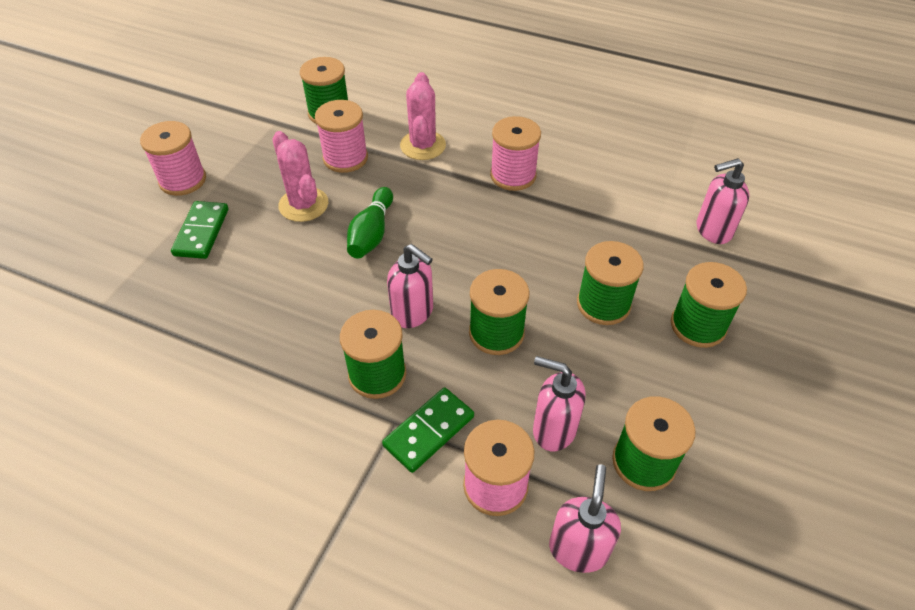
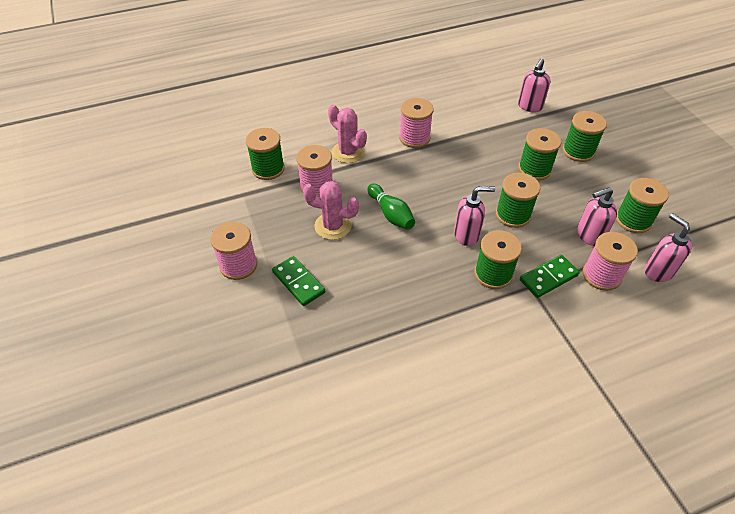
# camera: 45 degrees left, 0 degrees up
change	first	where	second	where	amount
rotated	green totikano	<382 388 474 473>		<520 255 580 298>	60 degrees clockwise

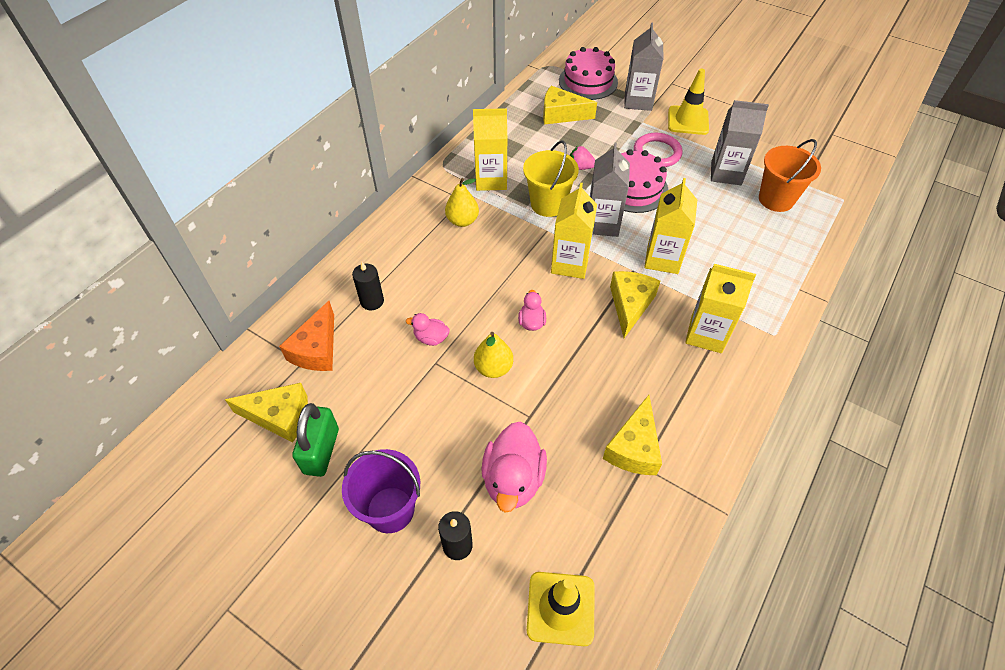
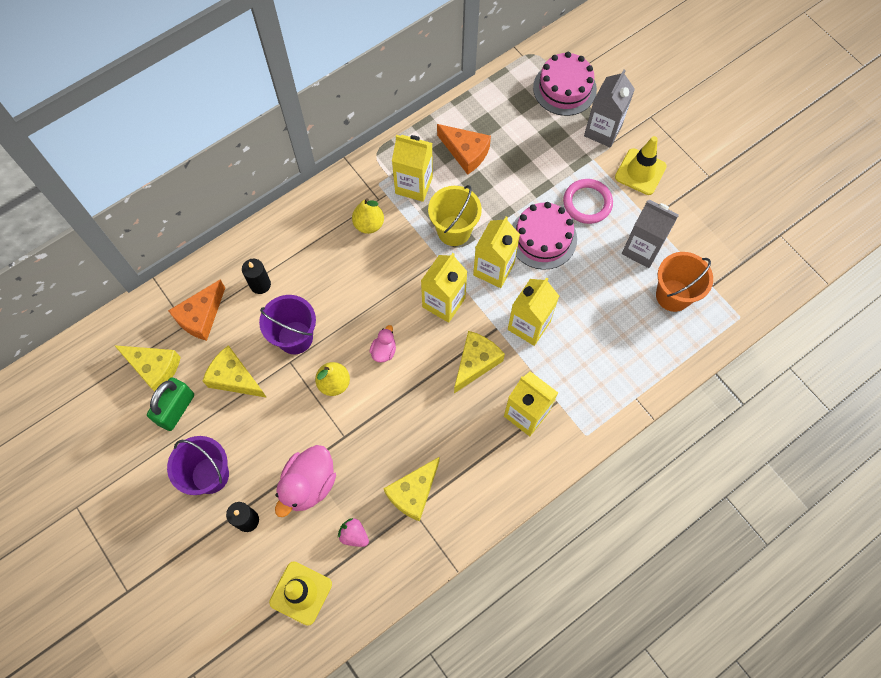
# camera: 20 degrees right, 15 degrees up
change	first	where	second	where	amount
shifted	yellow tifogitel	<543 86 597 125>		<203 345 267 398>	
repainted	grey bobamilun	<590 142 630 237>	yellow bobamilun	<473 217 520 288>	
shifted	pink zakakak	<570 146 595 170>		<338 518 369 547>	
swapped	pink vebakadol	<406 313 450 346>	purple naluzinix	<259 295 316 354>	
new			orange tifogitel	<437 124 491 175>	

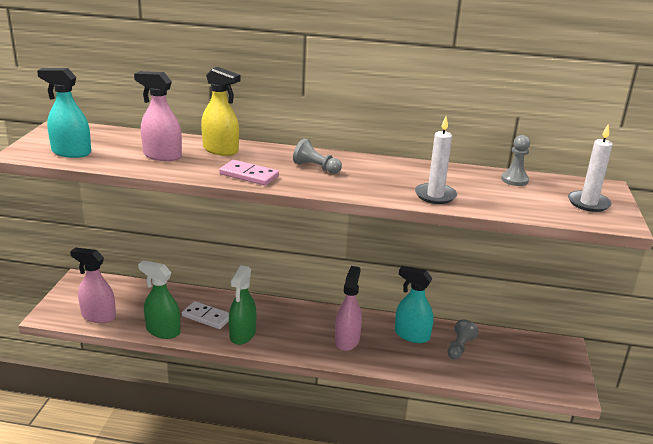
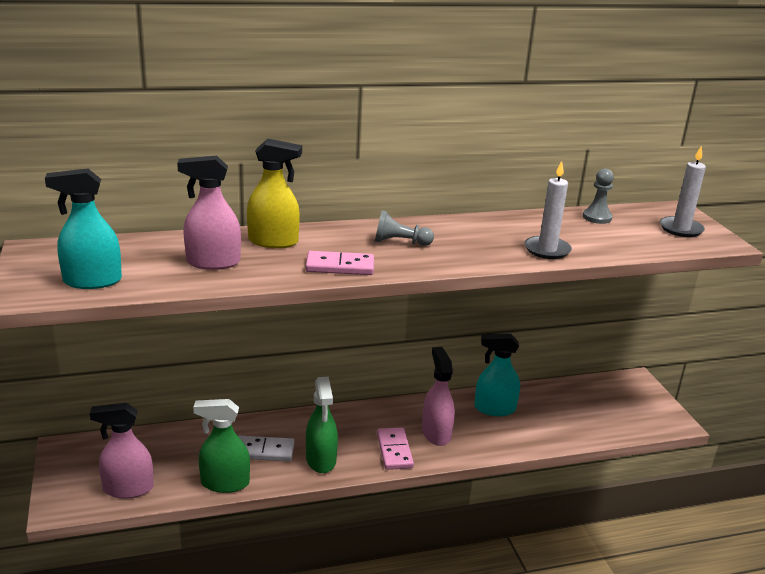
# camera: 25 degrees left, 0 degrees up
change	first	where	second	where	amount
gone	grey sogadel	<447 319 479 359>			
new			pink totikano	<377 427 414 470>	

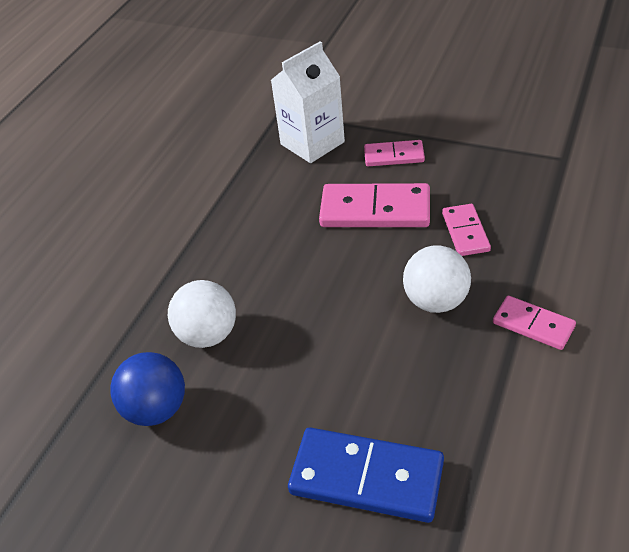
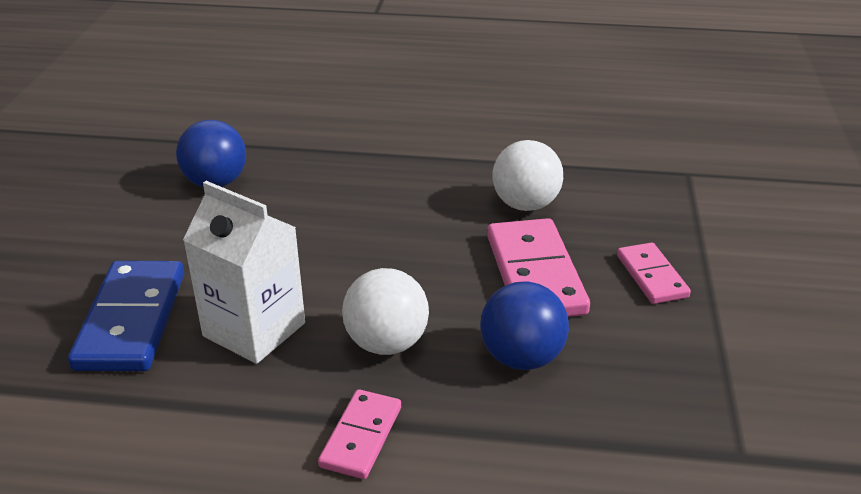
# camera: 70 degrees right, 10 degrees down
change	first	where	second	where	amount
shifted	white bobamilun	<271 41 345 163>		<183 181 305 364>	
swapped	pink totikano	<442 204 491 256>	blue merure	<480 281 569 370>	
shifted	white merure	<168 280 236 348>		<492 140 563 211>	

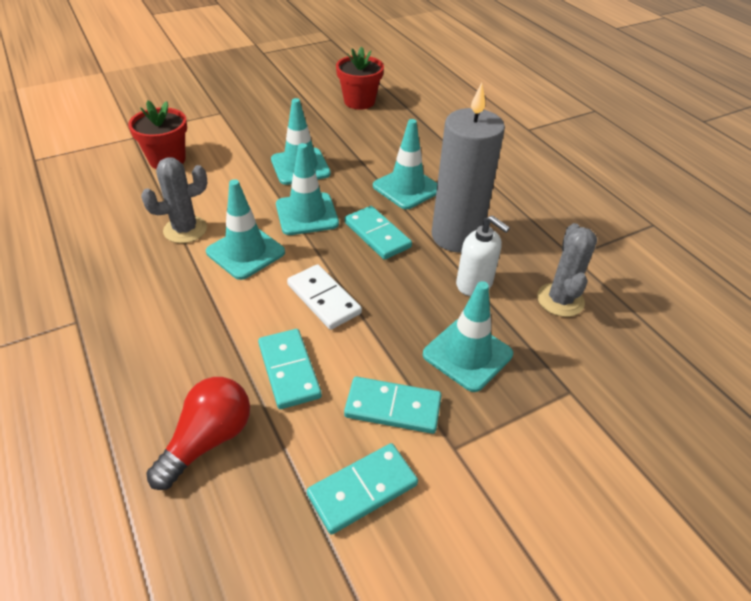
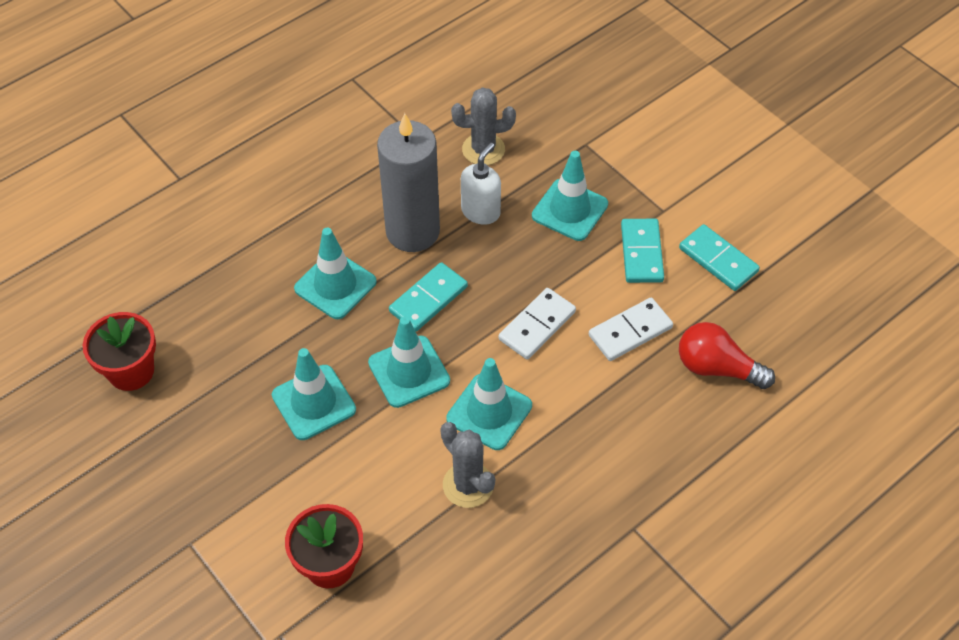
# camera: 100 degrees left, 10 degrees up
change	first	where	second	where	amount
repainted	turquoise totikano	<258 329 322 409>	white totikano	<589 298 673 361>	

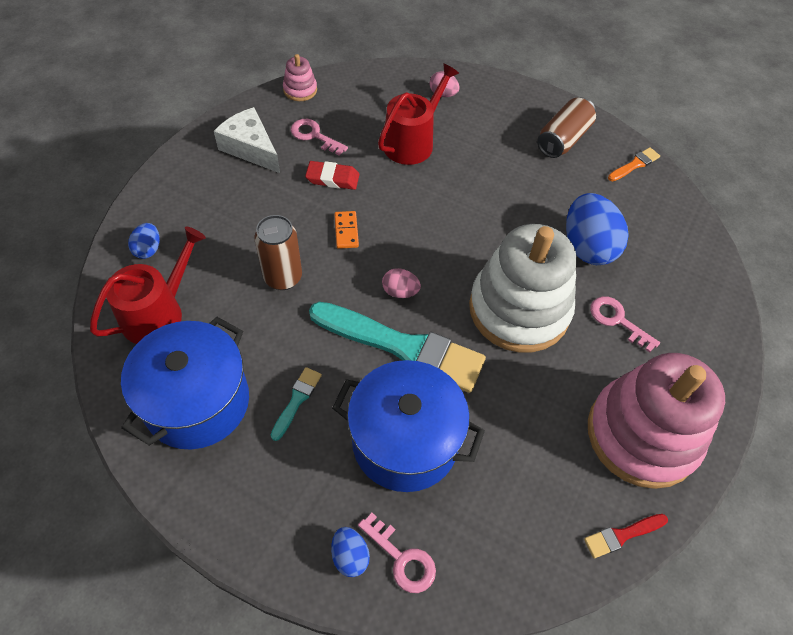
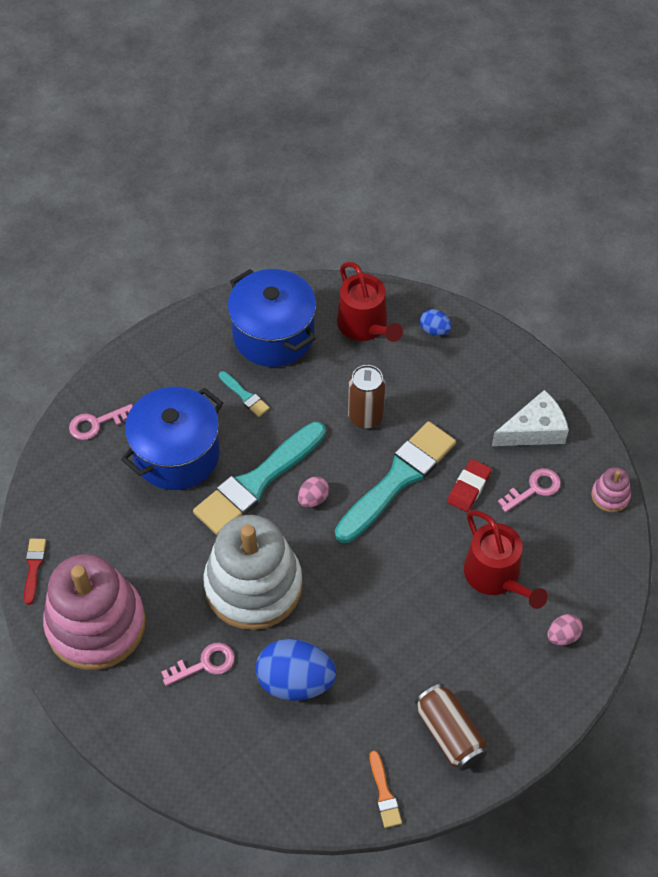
# camera: 115 degrees right, 0 degrees up
change	first	where	second	where	amount
swapped	orange totikano	<334 211 359 249>	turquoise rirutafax	<335 421 456 543>	
gone	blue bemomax	<331 527 370 577>			

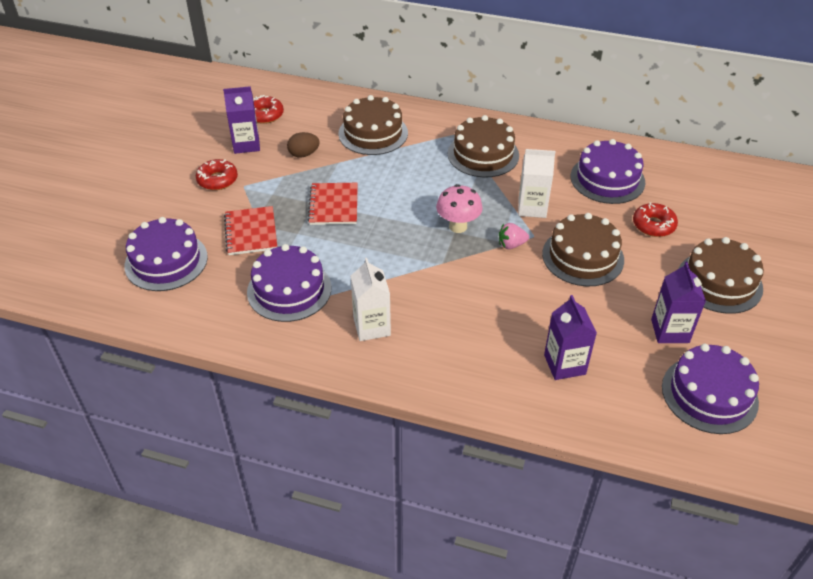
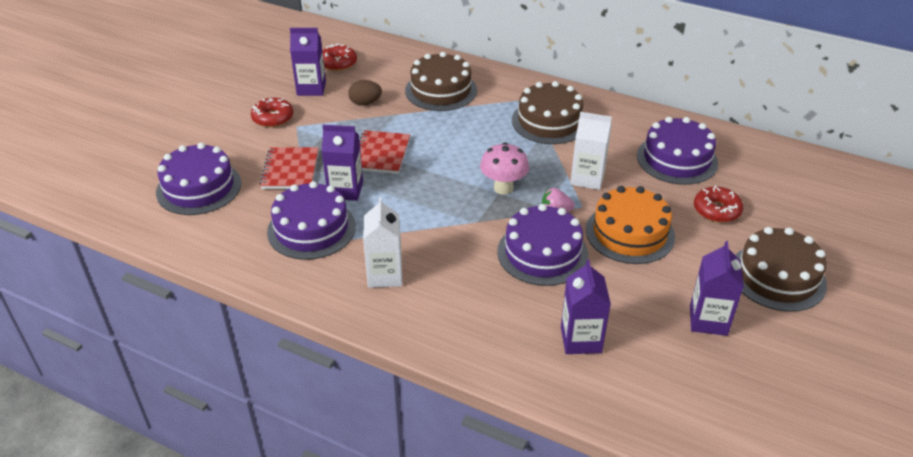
# camera: 10 degrees right, 5 degrees down
change	first	where	second	where	amount
repainted	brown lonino	<542 213 624 286>	orange lonino	<586 186 675 264>	
shifted	purple lonino	<662 344 759 434>		<497 204 588 286>	
new			purple bobamilun	<322 125 363 201>	

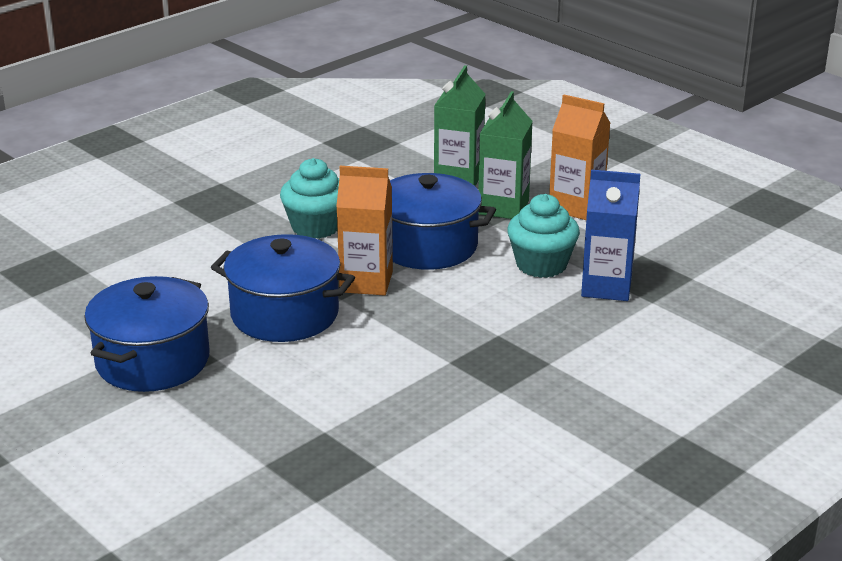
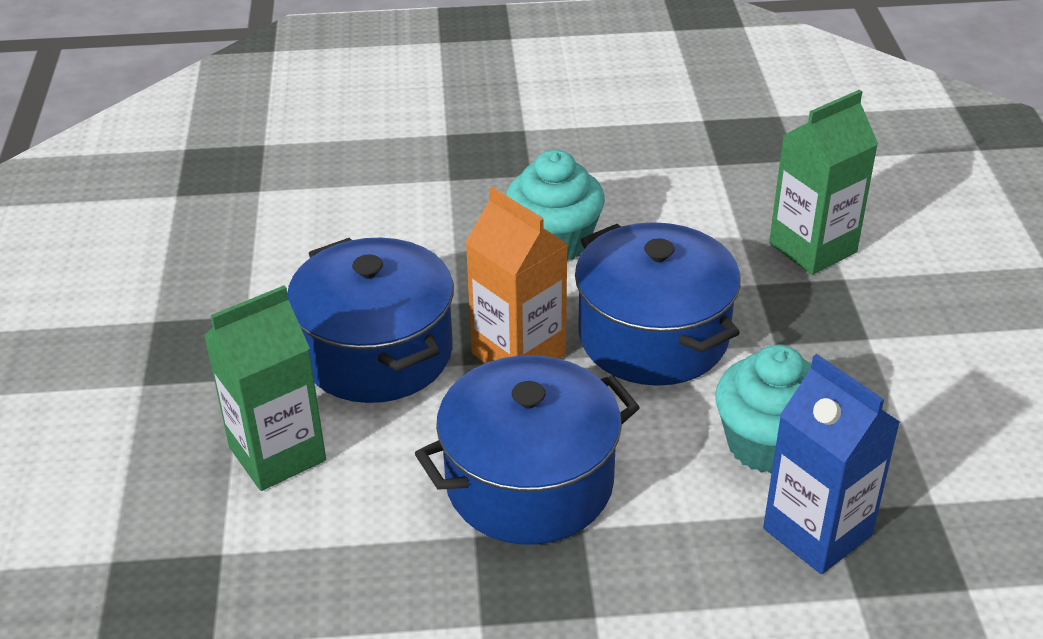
# camera: 40 degrees right, 10 degrees up
change	first	where	second	where	amount
shifted	green bobamilun	<478 91 533 219>		<204 285 326 491>	
gone	orange bobamilun	<549 95 611 220>			
shifted	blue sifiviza	<84 276 210 392>		<415 355 640 544>	

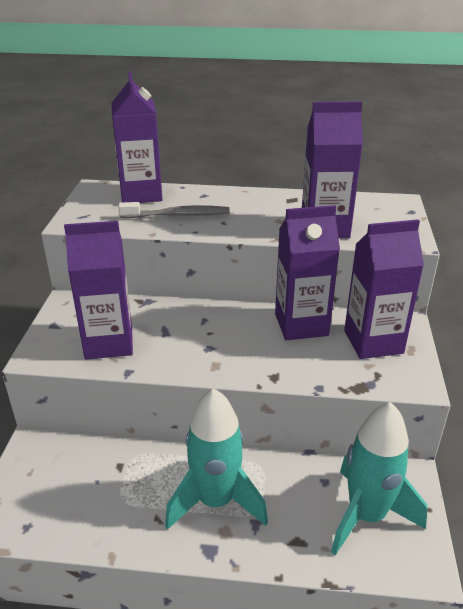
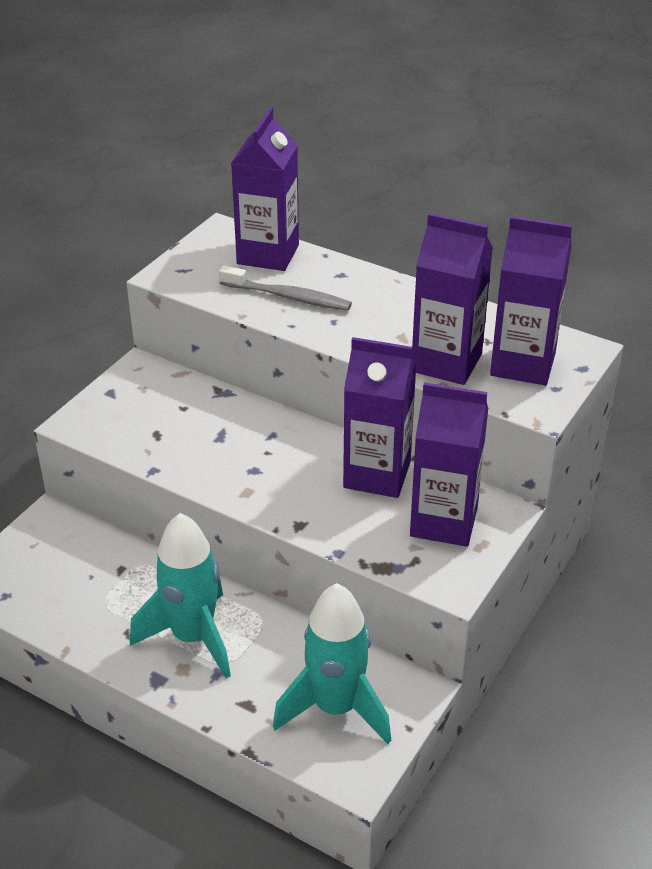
# camera: 25 degrees right, 5 degrees up
change	first	where	second	where	amount
shifted	purple bobamilun	<64 221 133 360>		<490 216 572 385>	

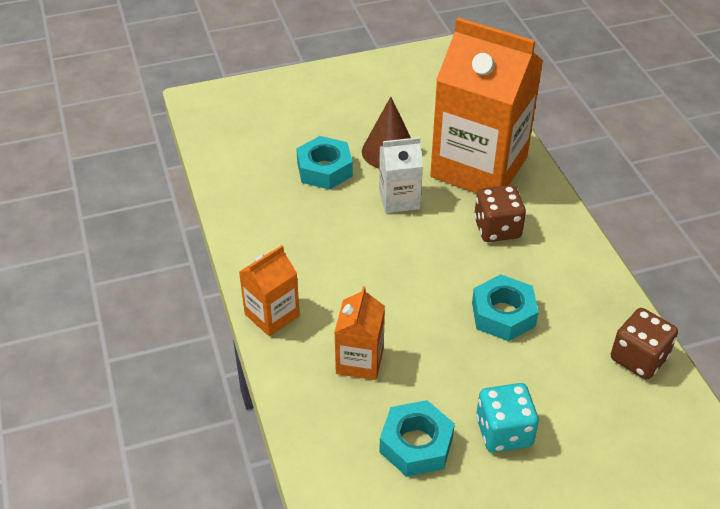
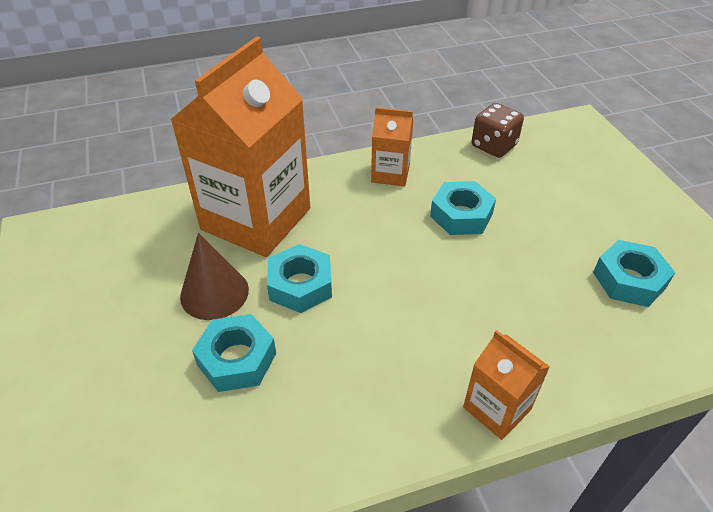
# camera: 90 degrees left, 0 degrees up
change	first	where	second	where	amount
swapped	white bobamilun	<379 137 423 213>	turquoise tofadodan	<267 244 332 313>	
gone	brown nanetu	<474 185 526 242>			
shifted	orange bobamilun	<334 286 385 380>		<371 107 413 187>	
gone	turquoise nanetu	<476 383 539 453>			

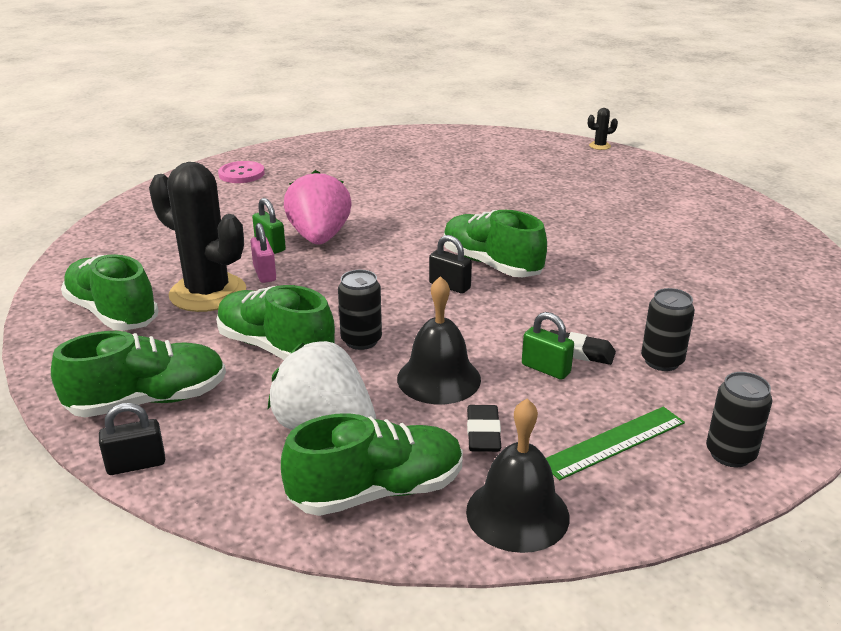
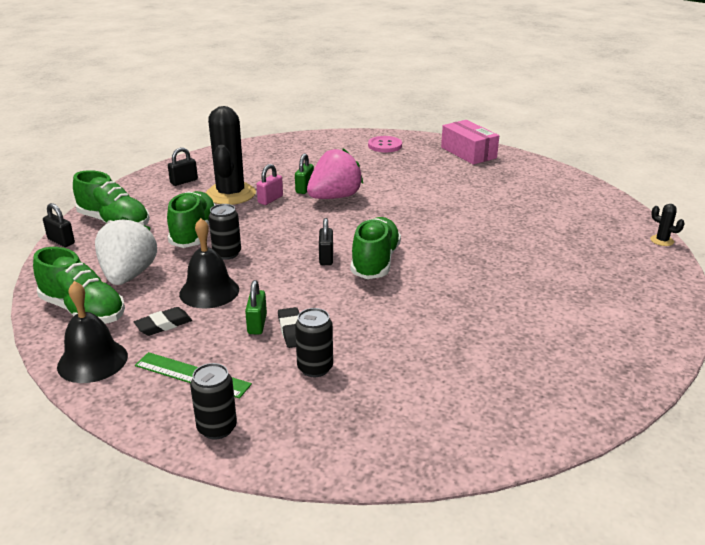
# camera: 55 degrees right, 0 degrees up
change	first	where	second	where	amount
swapped	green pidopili	<61 254 158 331>	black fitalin	<168 147 198 186>	
new			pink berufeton	<441 120 499 165>	

